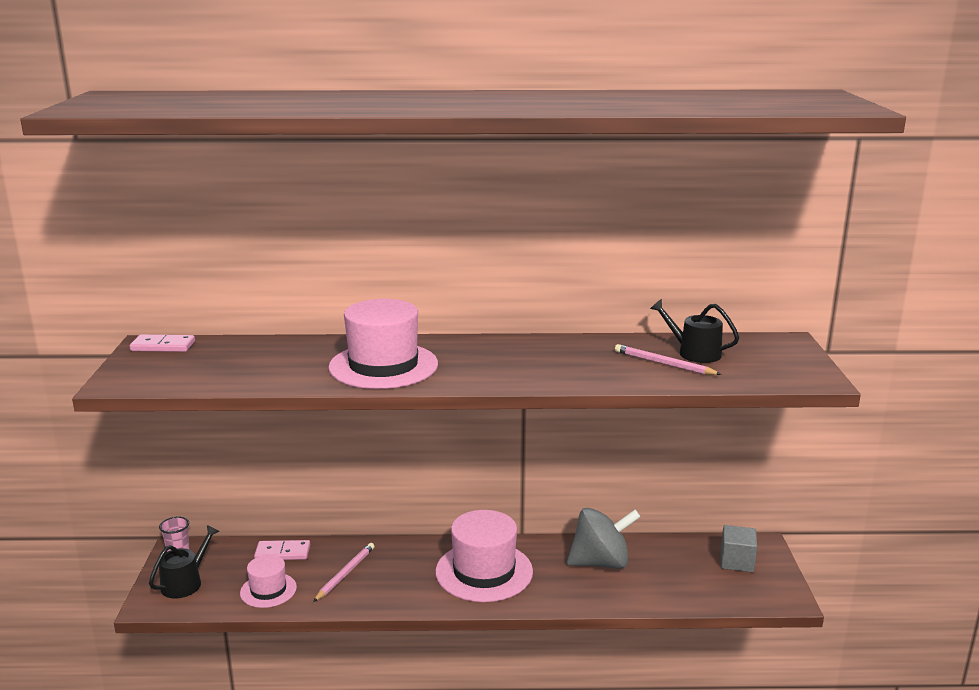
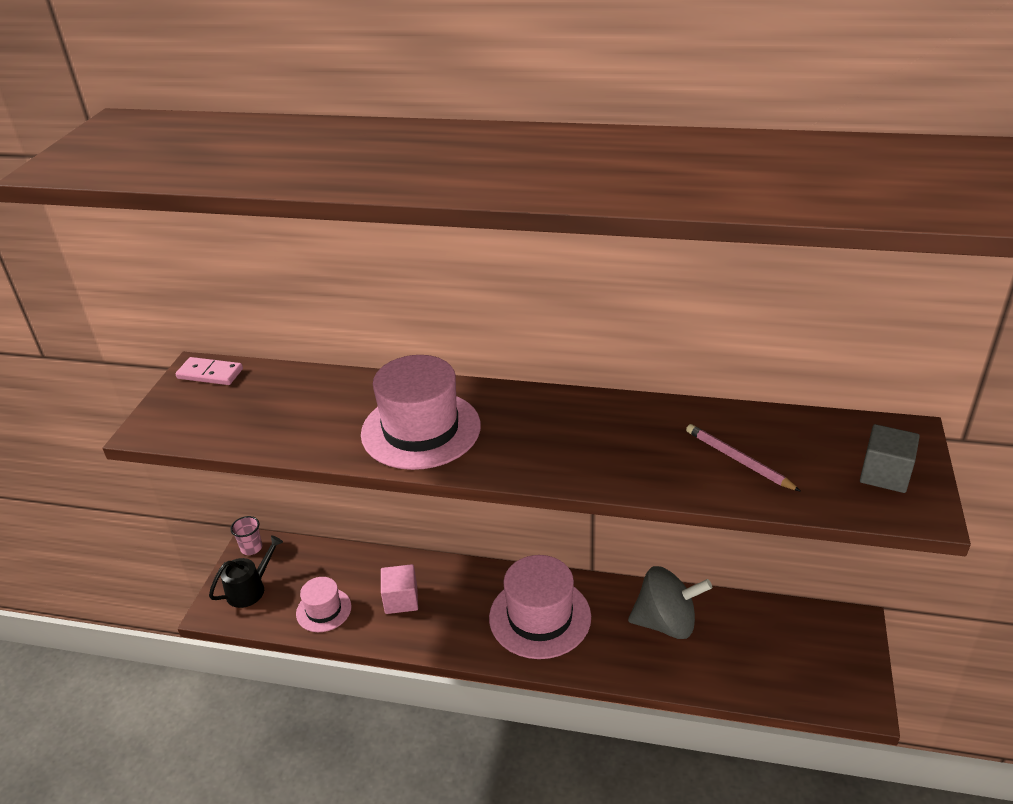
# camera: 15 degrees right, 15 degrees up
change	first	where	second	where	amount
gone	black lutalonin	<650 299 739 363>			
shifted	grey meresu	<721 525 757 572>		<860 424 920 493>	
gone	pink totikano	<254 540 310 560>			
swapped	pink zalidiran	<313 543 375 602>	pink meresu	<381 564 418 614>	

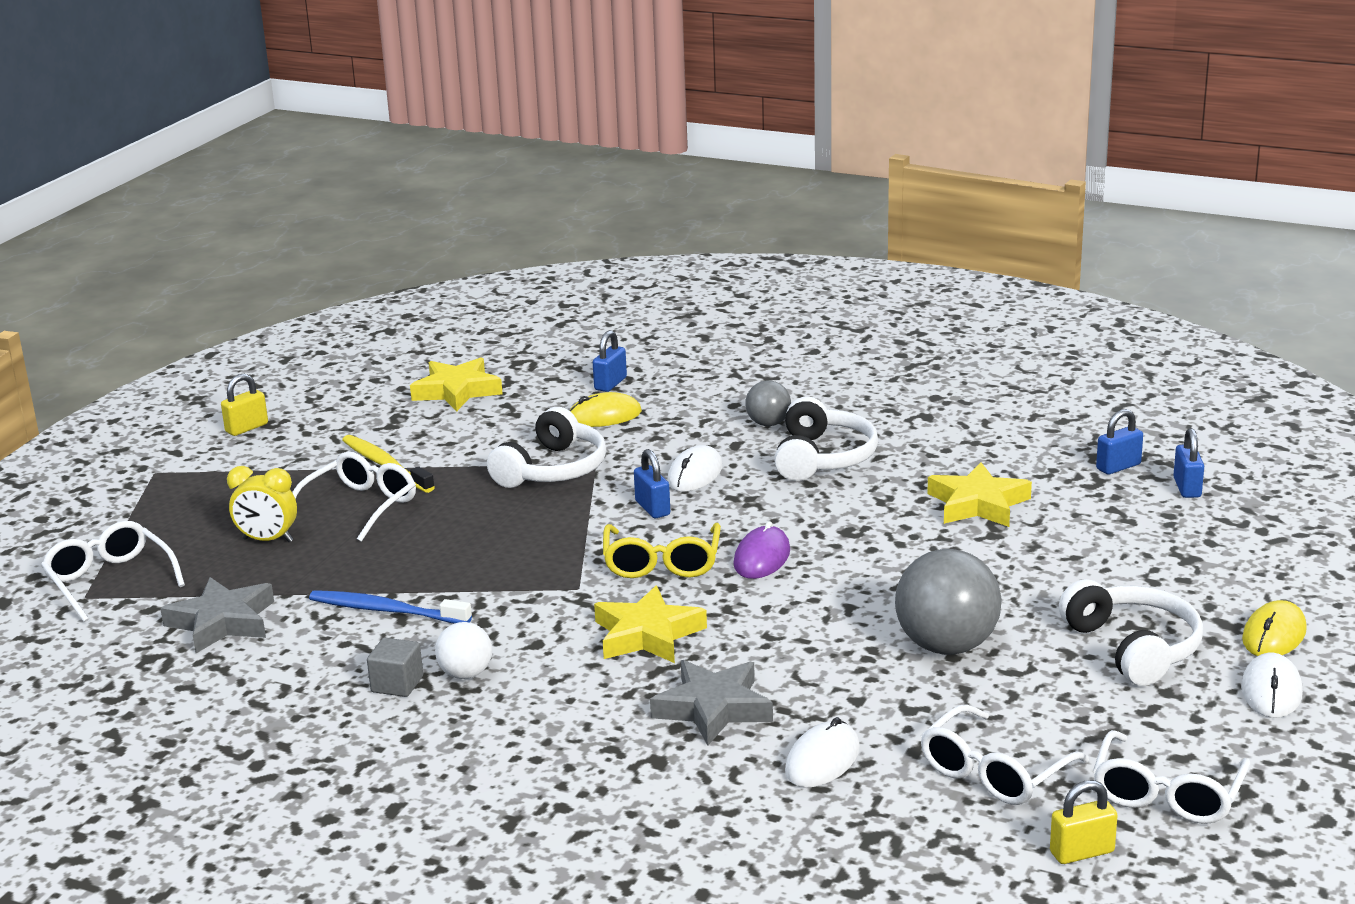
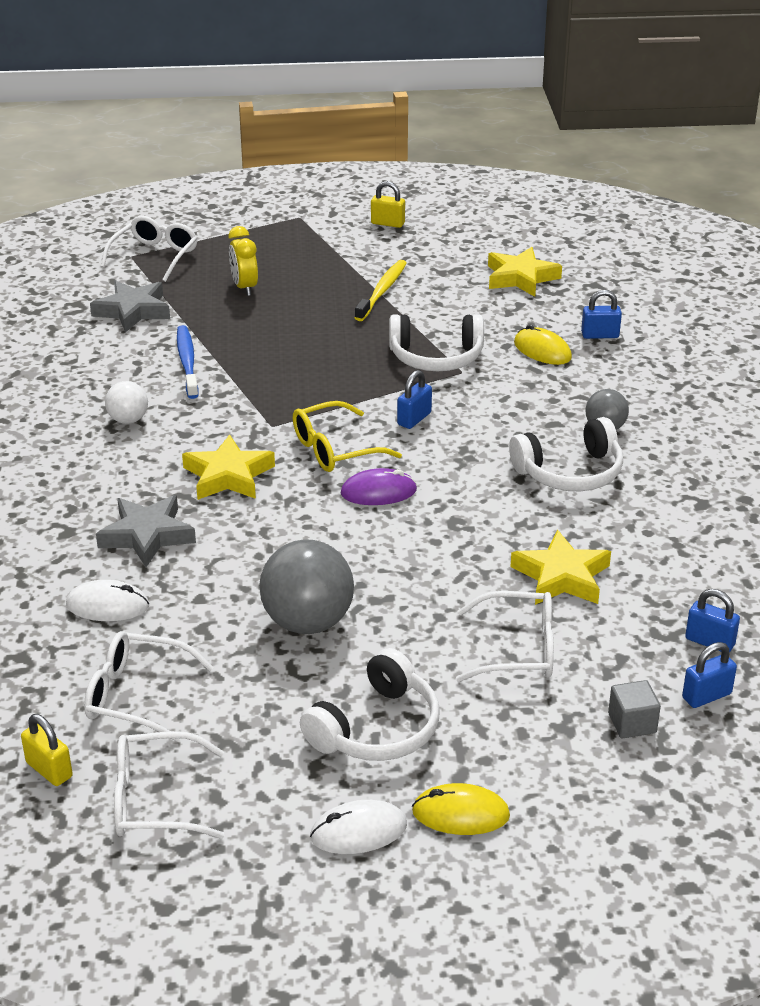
# camera: 60 degrees right, 10 degrees up
change	first	where	second	where	amount
gone	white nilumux	<668 445 722 492>			
shifted	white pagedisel	<292 452 416 542>		<456 591 554 682>	
shifted	grey meresu	<367 638 423 697>		<608 680 661 738>	

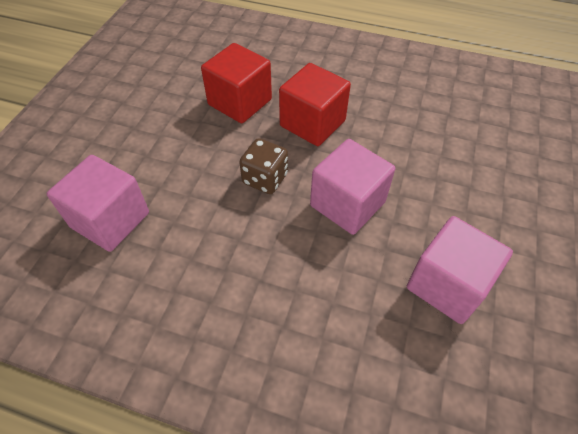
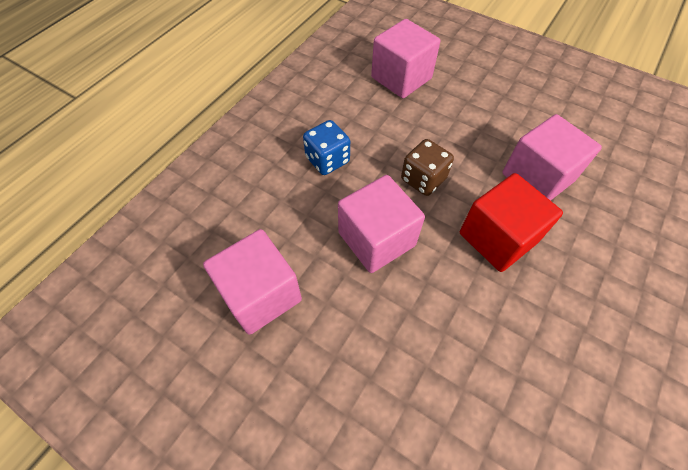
# camera: 105 degrees right, 5 degrees up
change	first	where	second	where	amount
repainted	red meresu	<201 43 272 123>	pink meresu	<502 114 602 201>	
new			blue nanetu	<303 120 350 175>	

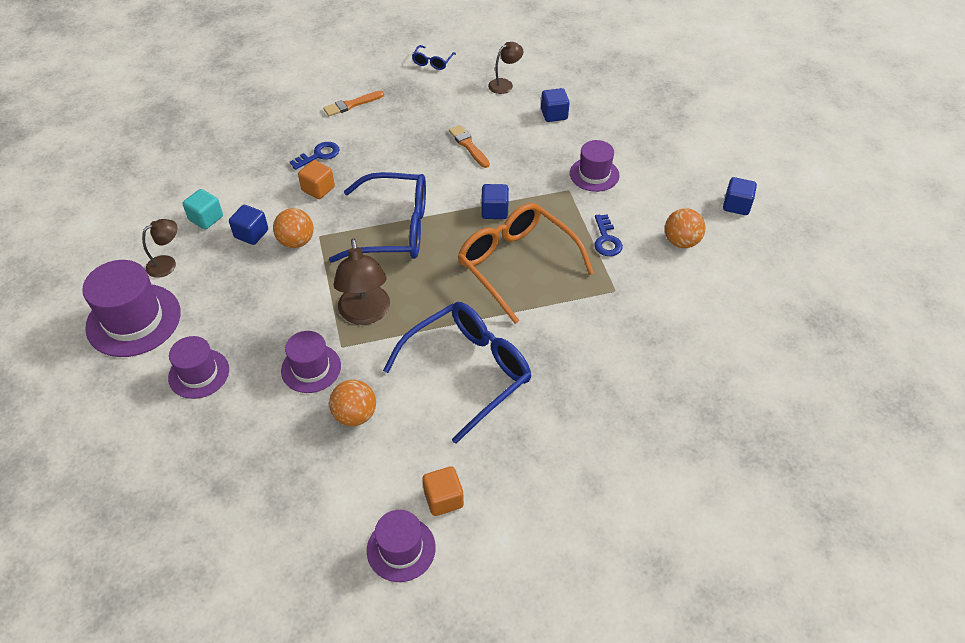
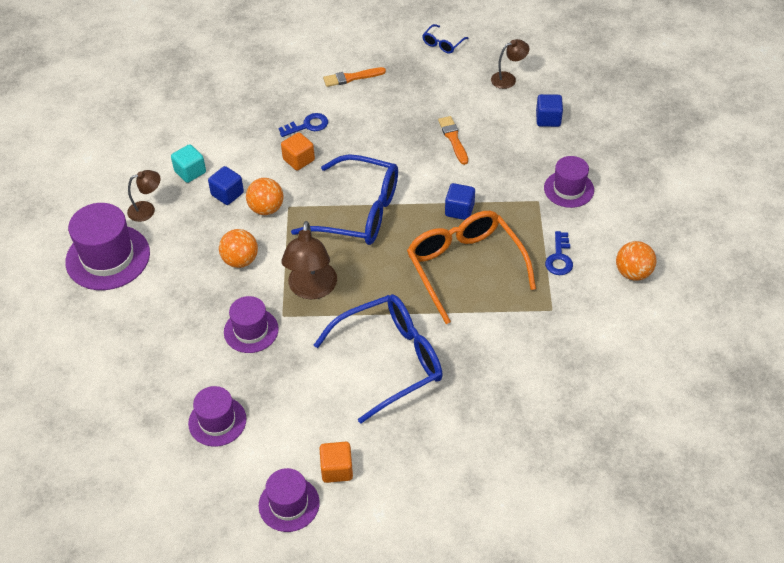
# camera: 15 degrees right, 0 degrees up
change	first	where	second	where	amount
gone	blue meresu	<723 177 757 215>			
shifted	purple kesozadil	<168 336 229 399>		<188 386 246 447>	
shifted	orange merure	<329 380 376 426>		<219 229 258 268>	

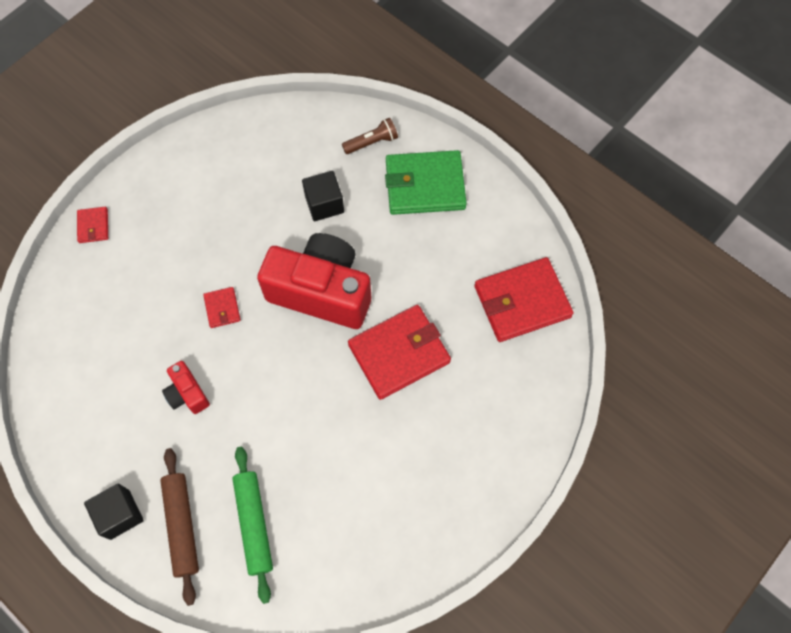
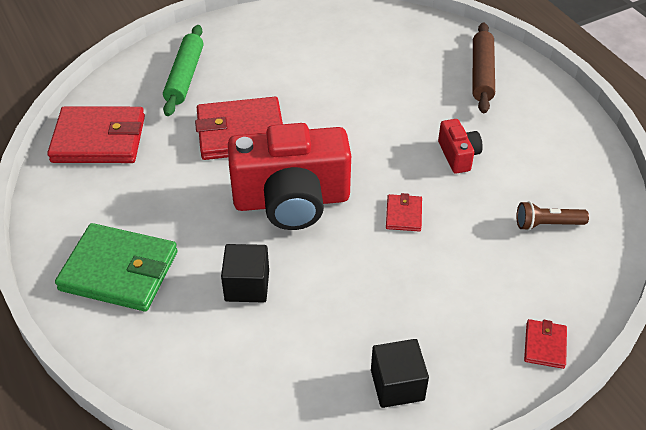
# camera: 160 degrees left, 20 degrees down
change	first	where	second	where	amount
shifted	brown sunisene	<342 118 398 154>		<517 201 589 231>	
rotated	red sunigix	<257 233 371 329>		<228 123 351 230>	45 degrees counterclockwise
shifted	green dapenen	<232 447 273 604>		<163 25 204 116>	
shifted	black meresu	<84 484 144 540>		<371 339 429 408>	

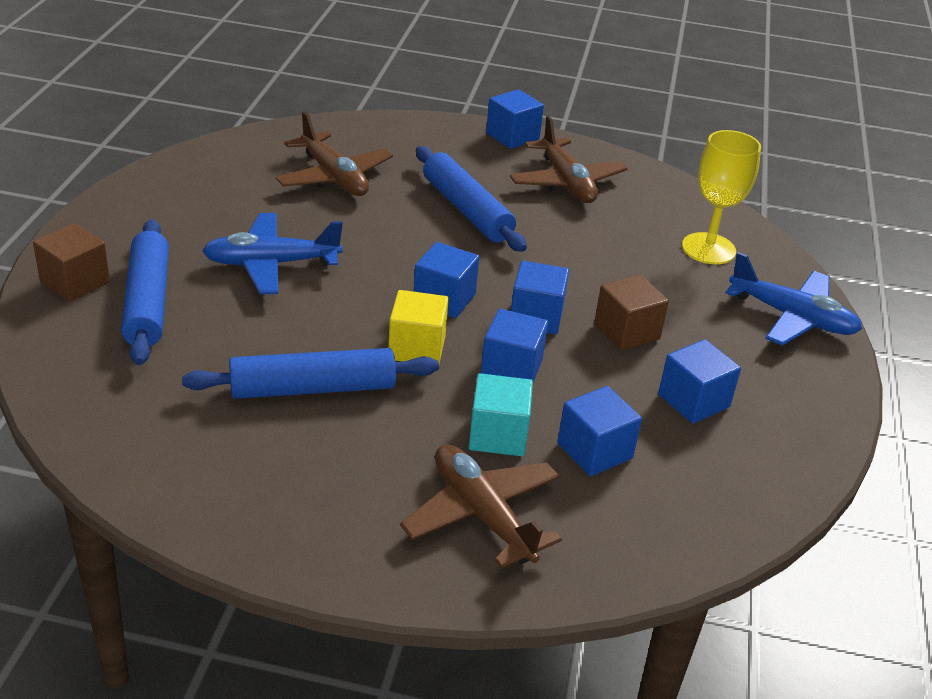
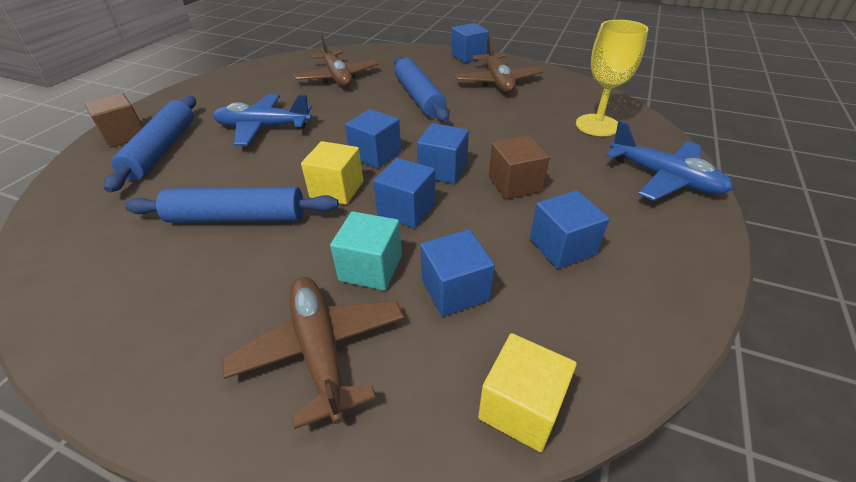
# camera: 15 degrees right, 5 degrees up
change	first	where	second	where	amount
new			yellow meresu	<478 333 577 452>	

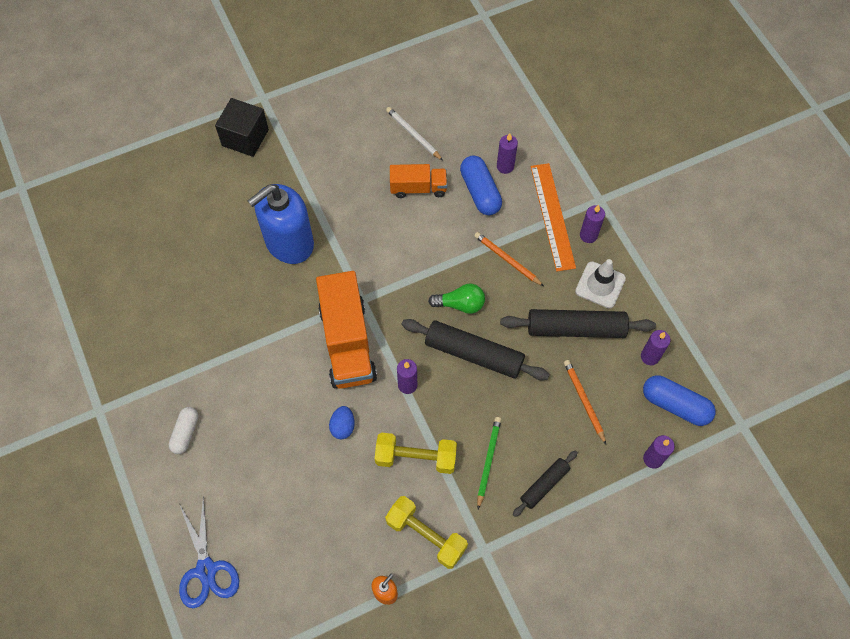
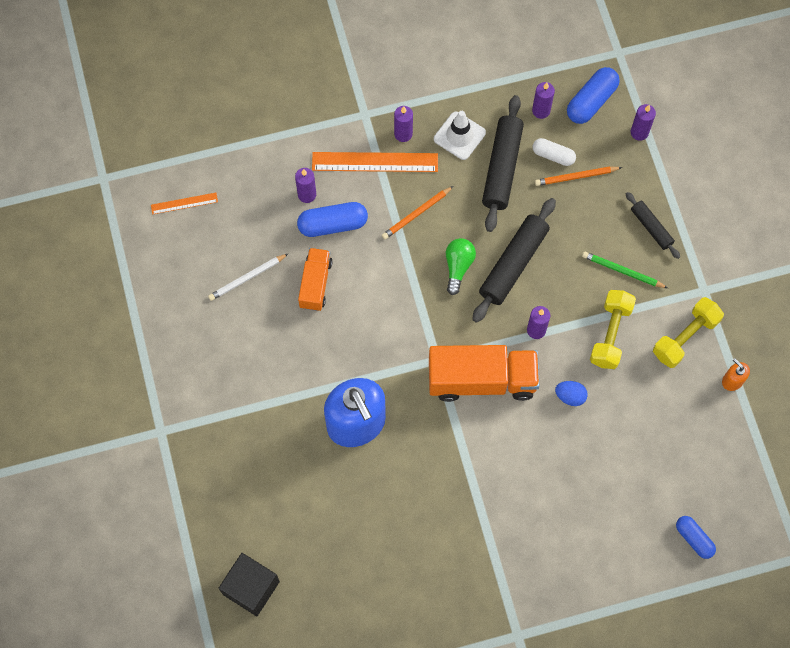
# camera: 80 degrees left, 5 degrees up
change	first	where	second	where	amount
shifted	black meresu	<215 98 269 157>		<219 553 280 616>	
shifted	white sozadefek	<169 407 198 454>		<532 138 576 166>	
swapped	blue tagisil	<179 496 239 608>	blue sozadefek	<676 516 716 559>	
new			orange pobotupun	<151 193 218 215>	

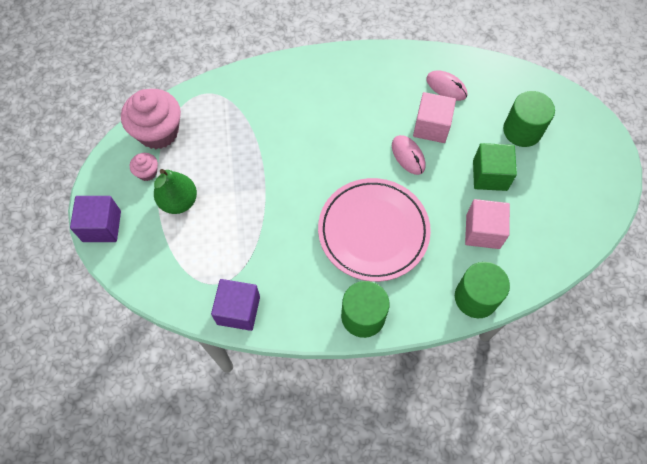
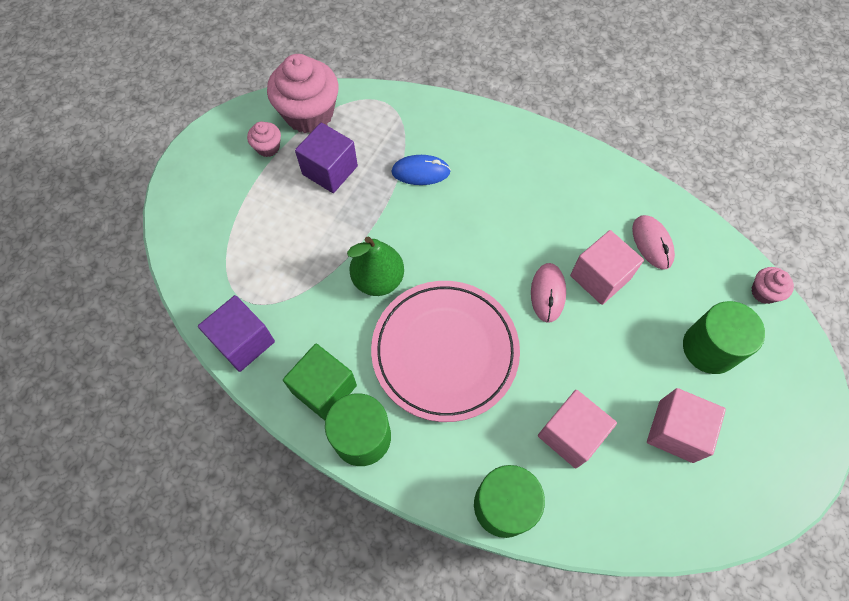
# camera: 35 degrees right, 0 degrees up
change	first	where	second	where	amount
shifted	green meresu	<473 143 517 191>		<283 344 357 420>	
shifted	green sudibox	<154 169 197 214>		<347 237 404 296>	
shifted	purple meresu	<70 196 121 242>		<295 123 358 193>	
new			blue nilumux	<391 155 451 185>	
new			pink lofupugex	<751 267 794 304>	
new			pink meresu	<647 388 726 463>	

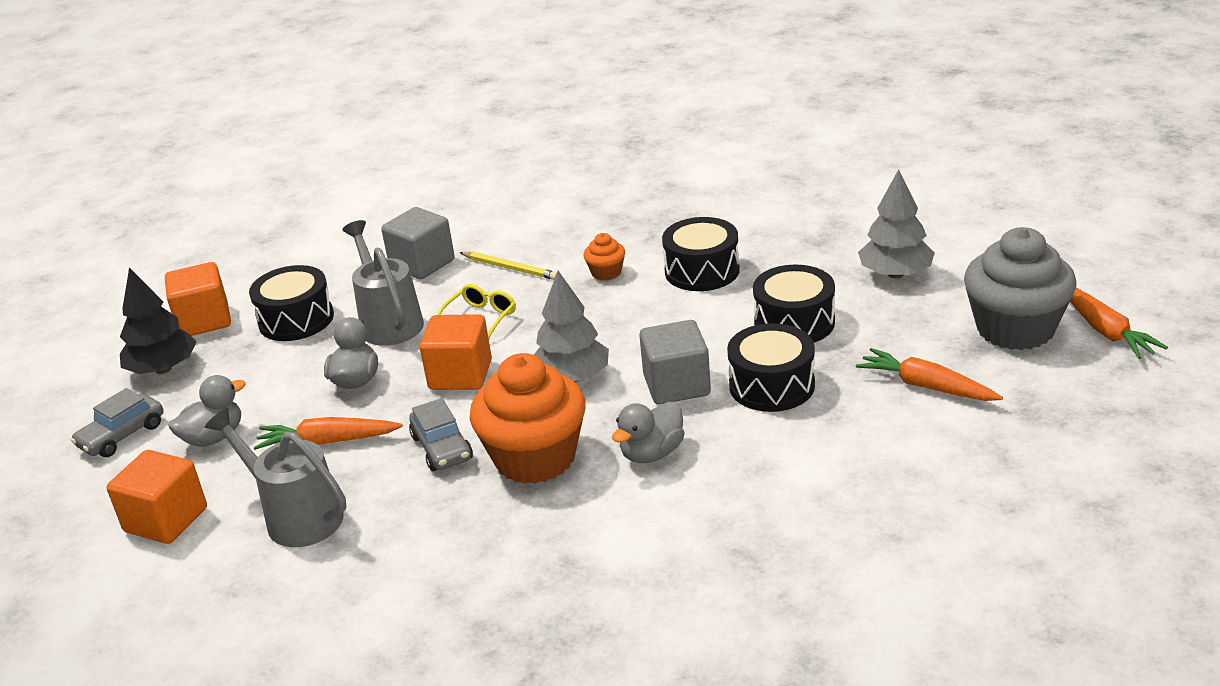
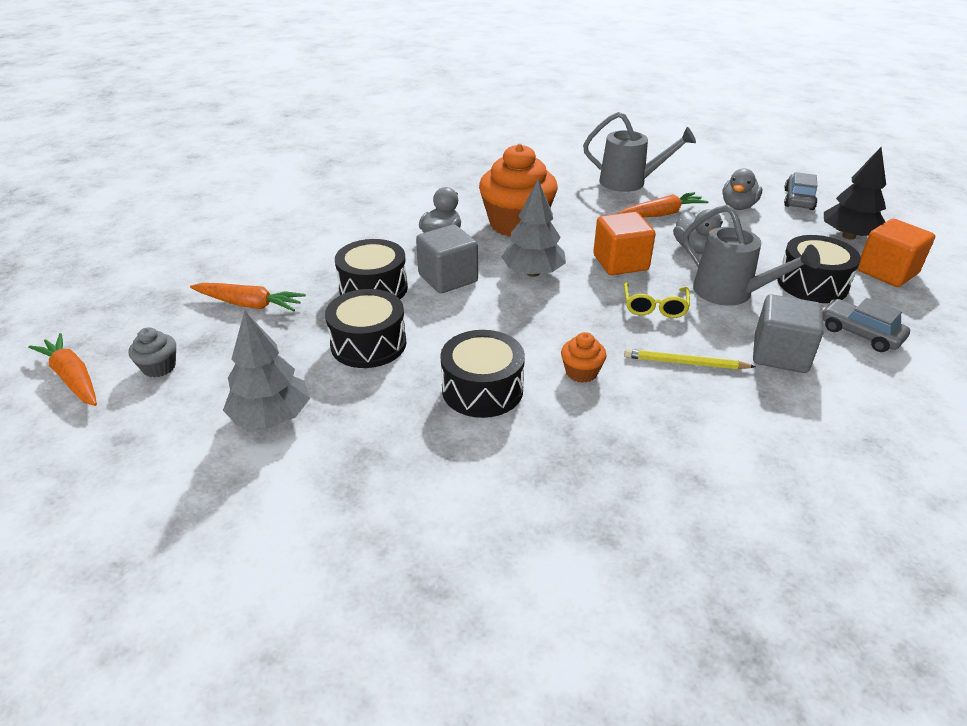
# camera: 155 degrees right, 5 degrees up
change	first	where	second	where	amount
scaled	grey lofupugex	<964 227 1077 350>		<129 327 176 378>	x0.44
shifted	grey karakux	<409 398 473 471>		<823 298 910 352>	
gone	orange meresu	<107 450 207 544>			

